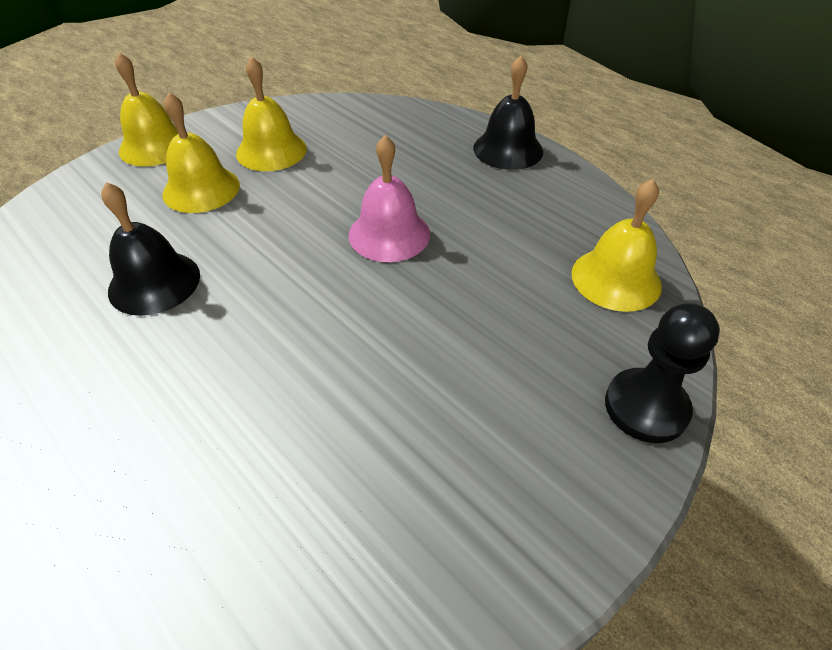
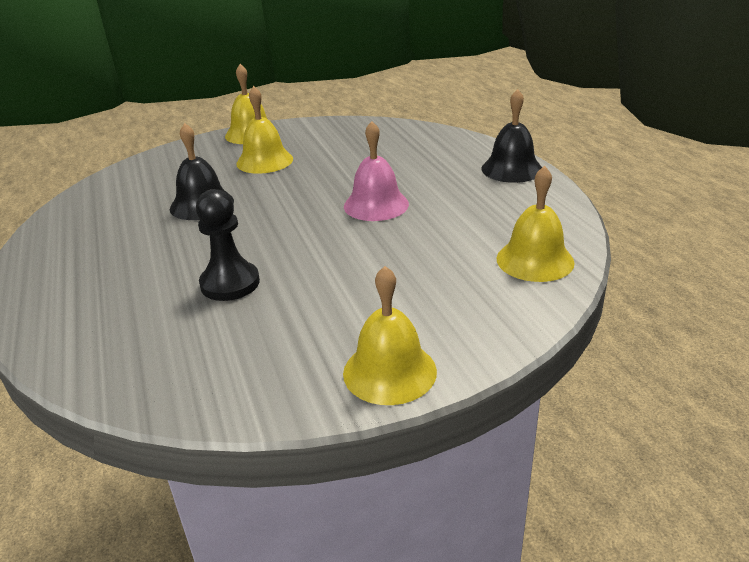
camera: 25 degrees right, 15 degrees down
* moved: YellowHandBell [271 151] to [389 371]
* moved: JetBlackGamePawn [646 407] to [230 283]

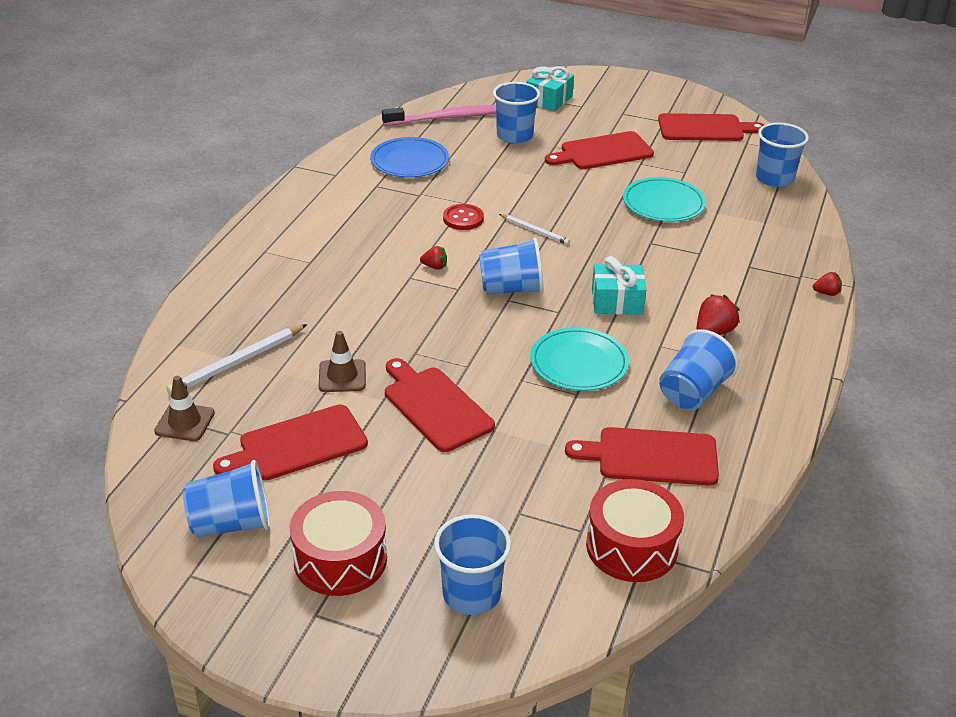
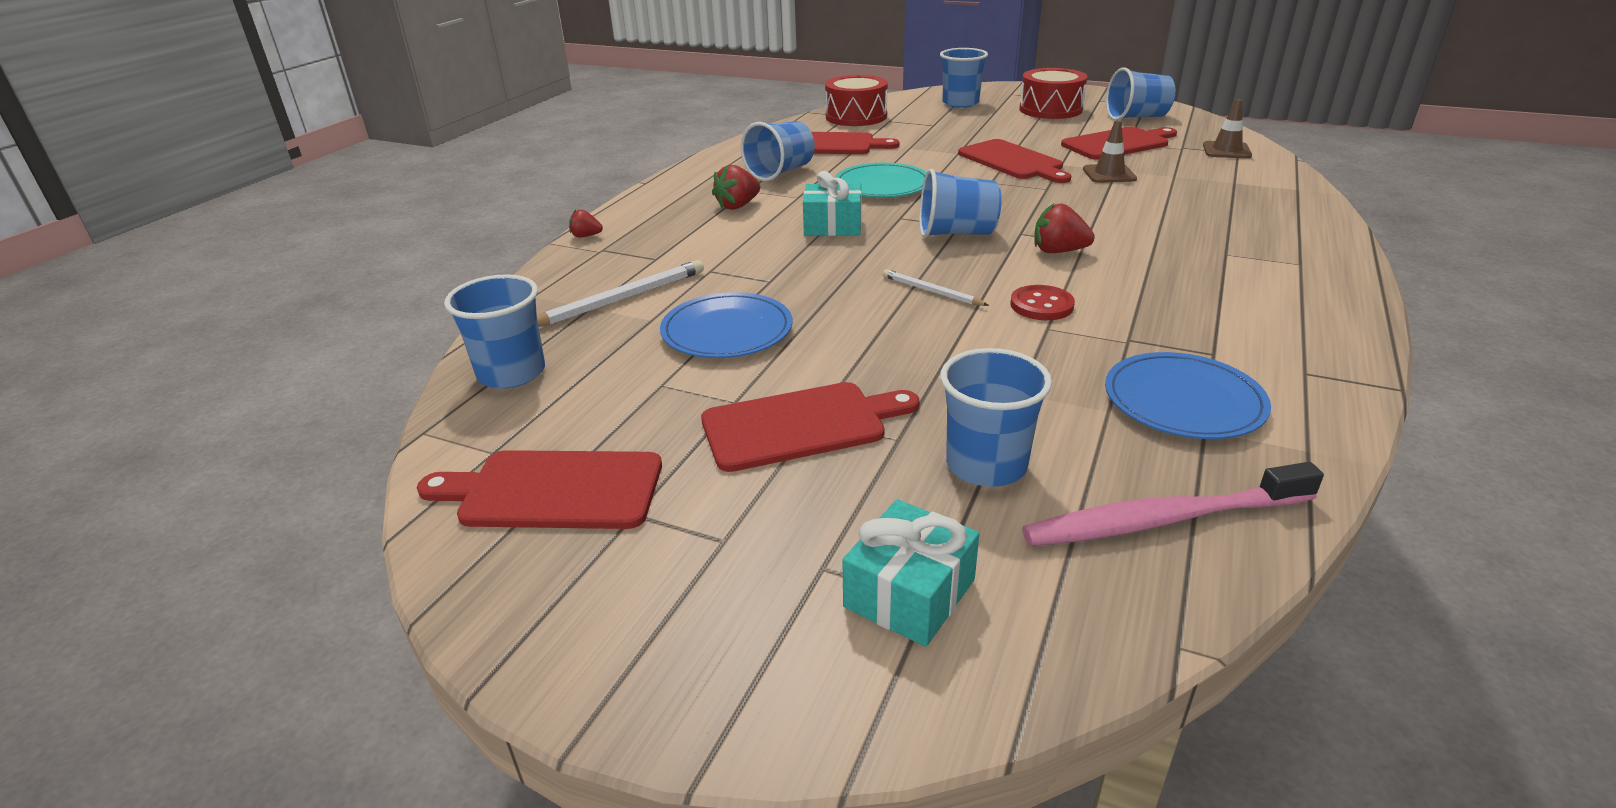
camera: 175 degrees left, 5 degrees down
* recoloured: AquaDinnerPlate [663 203] to RoyalBlueDinnerPlate [727 331]
* resized: ScarletBerry [435 267] = [1058 251] x1.65
* moved: PureWhiteWoodenPencil [237 363] to [621 299]

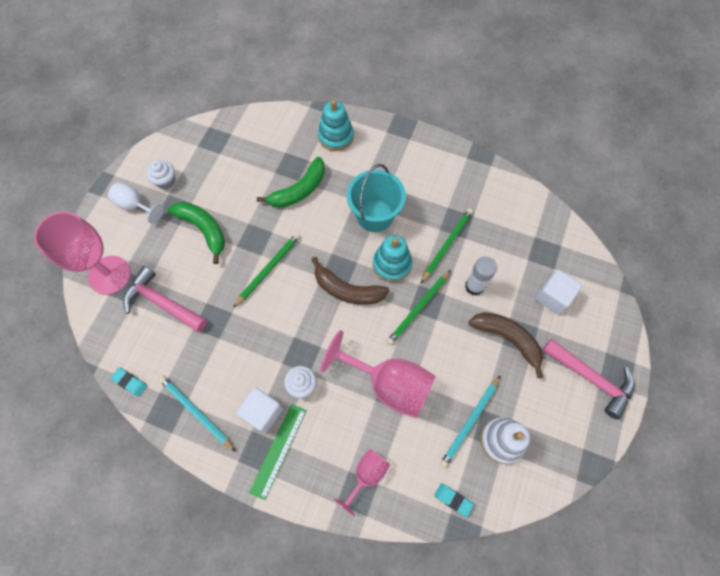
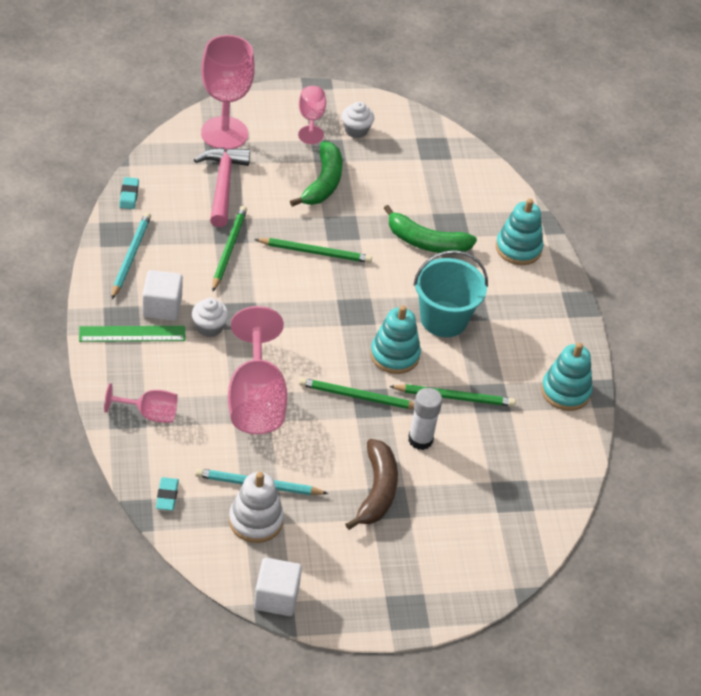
camera: 55 degrees right, 20 degrees down
* recoloured: PureWhiteChalice [135 206] to RosyChalice [311 119]
* removed: RussetToyBanana [347 290]
* moved: PureWhiteBlock [553 297] to [276 597]
* removed: RosyCarpenter'sHammer [591 378]
* added: GreenWoodenPencil [228 249]
* added: AquaStackingRings [565 391]

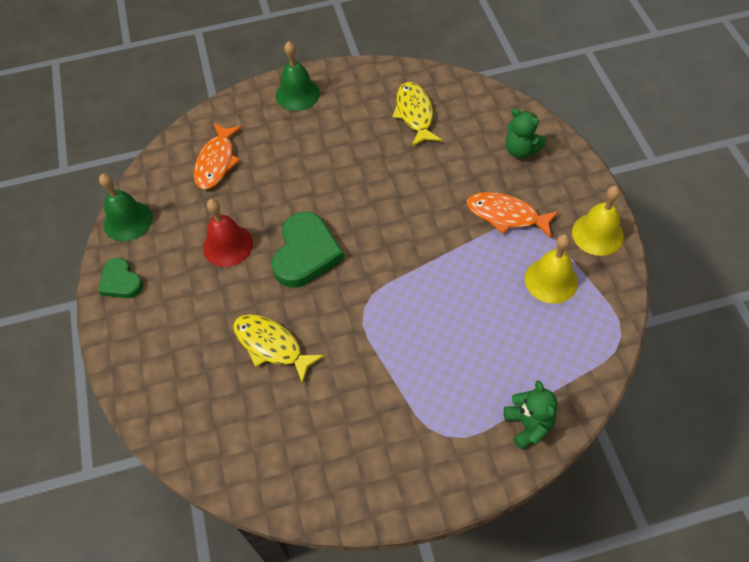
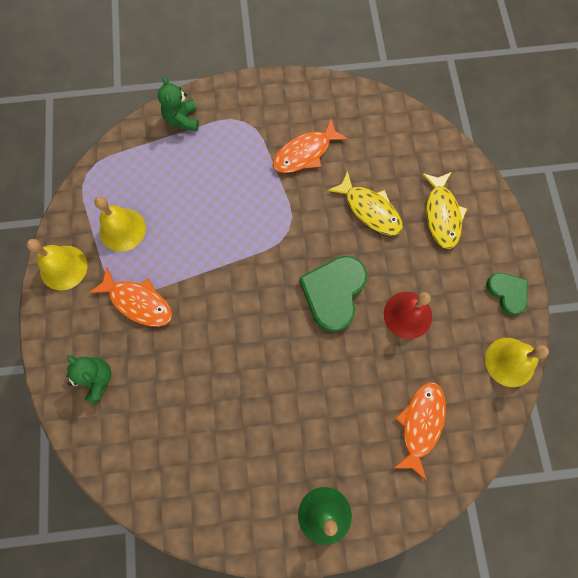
camera: 175 degrees left, 15 degrees up
* moved: YellowFish [415 114] to [442 214]
* recoloured: GreenHandBell [128 221] to YellowHandBell [510 362]
* added: OrangeFish [305 153]

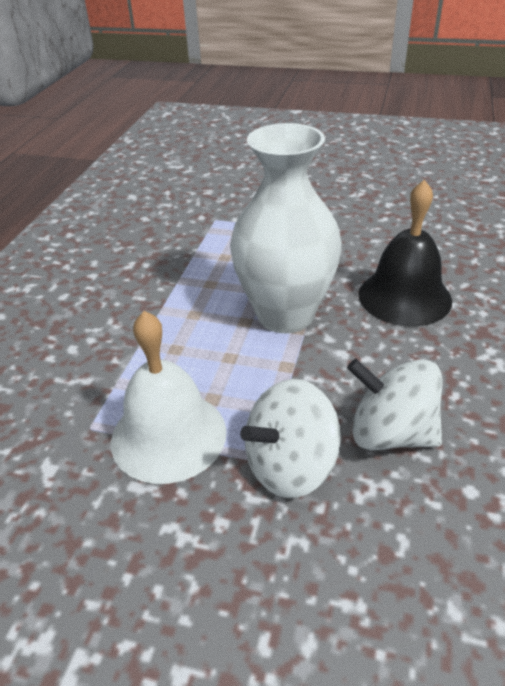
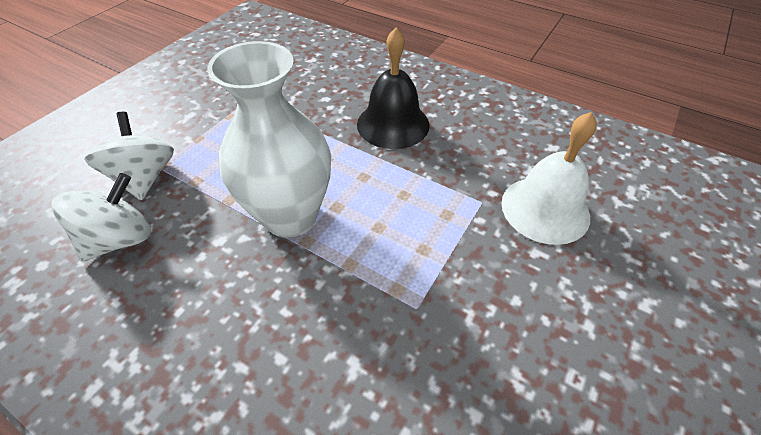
camera: 105 degrees right, 10 degrees up
* moved: JetBlackHandBell [404 297] to [393 124]
* moved: PureWhiteHandBell [168 435] to [545 209]

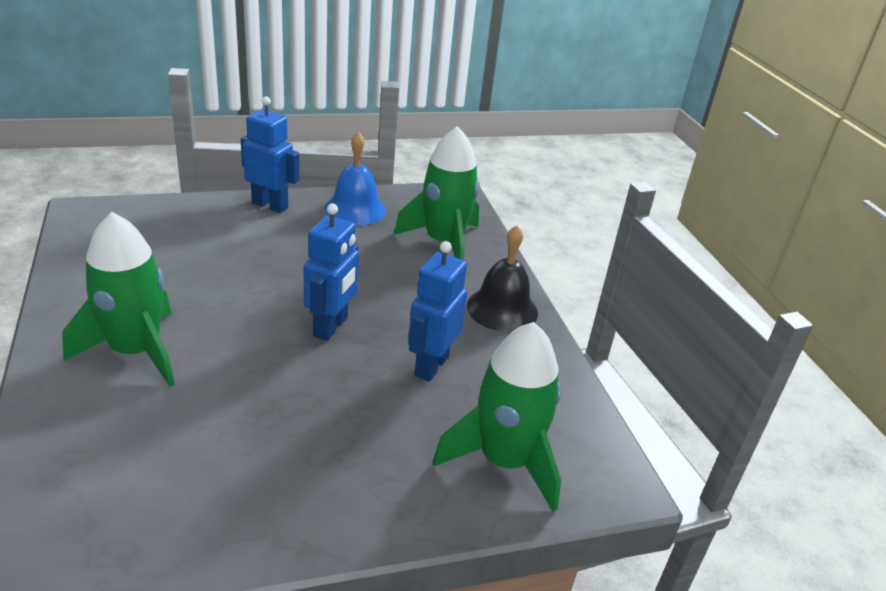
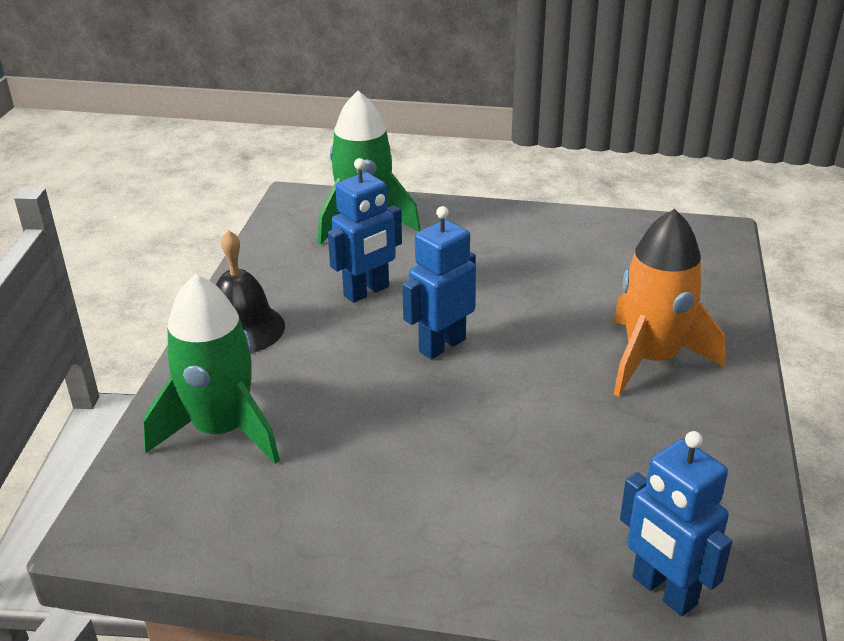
camera: 150 degrees left, 0 degrees up
* moved: RoyalBlueRobotFigure [270 205] to [663 591]
* removed: RoyalBlueHandBell [355 209]
* recoloured: GreenSpaceship [136 351] to OrangeSpaceship [651 359]

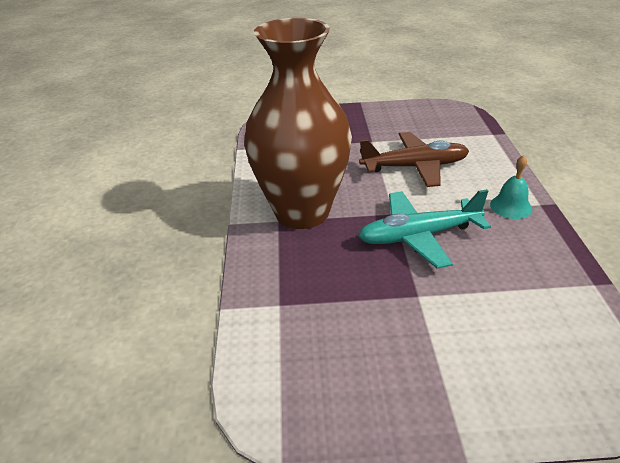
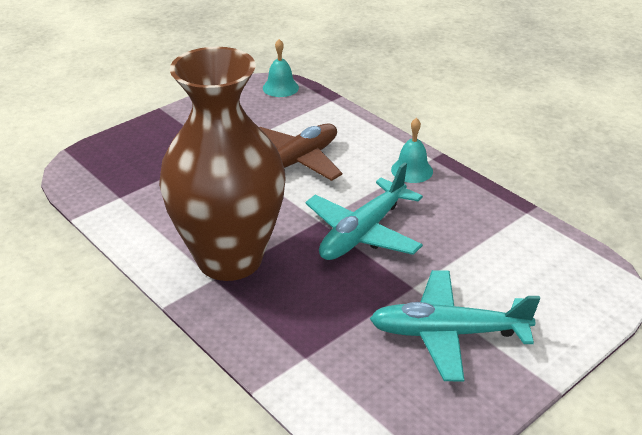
camera: 40 degrees left, 0 degrees up
* added: AquaHandBell [280 87]
* added: AquaPlane [448 333]

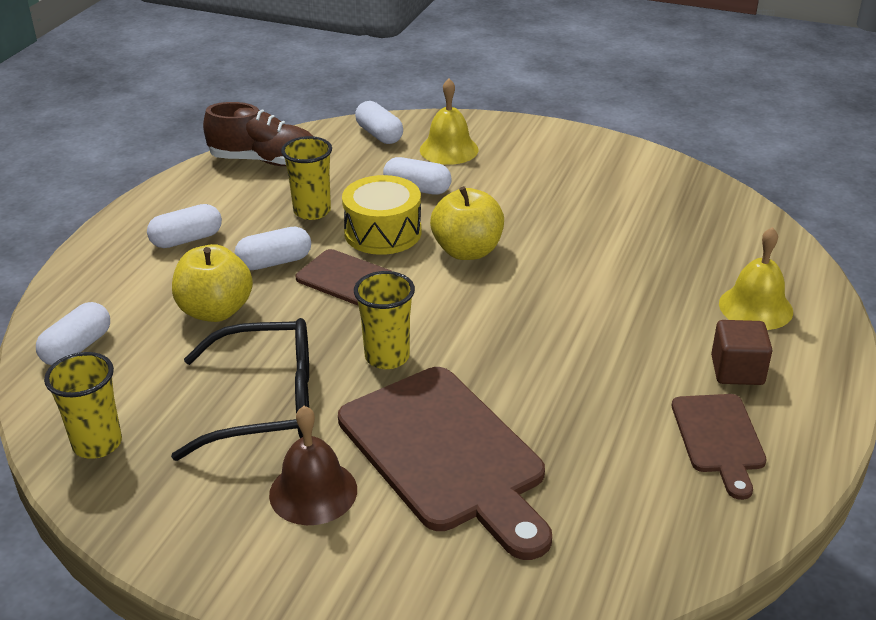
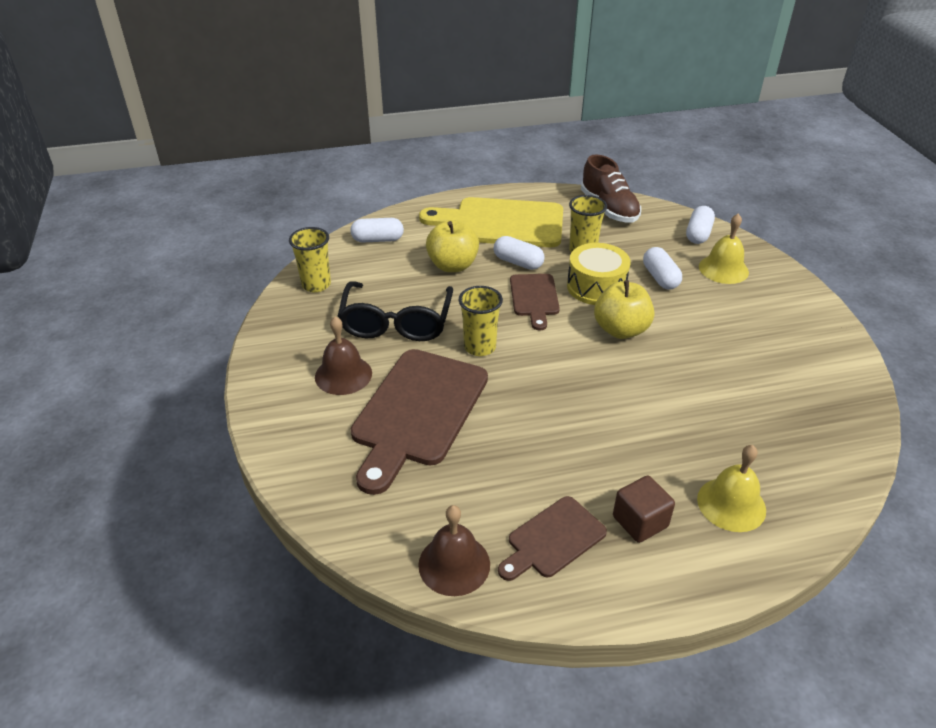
camera: 55 degrees right, 5 degrees up
* replaced: PureWhitePillShape [187 239] to YellowCuttingBoard [502 223]
* turned: JetBlackGlasses [267 403] = [396 323] 45 degrees clockwise
* added: RussetHandBell [454 564]

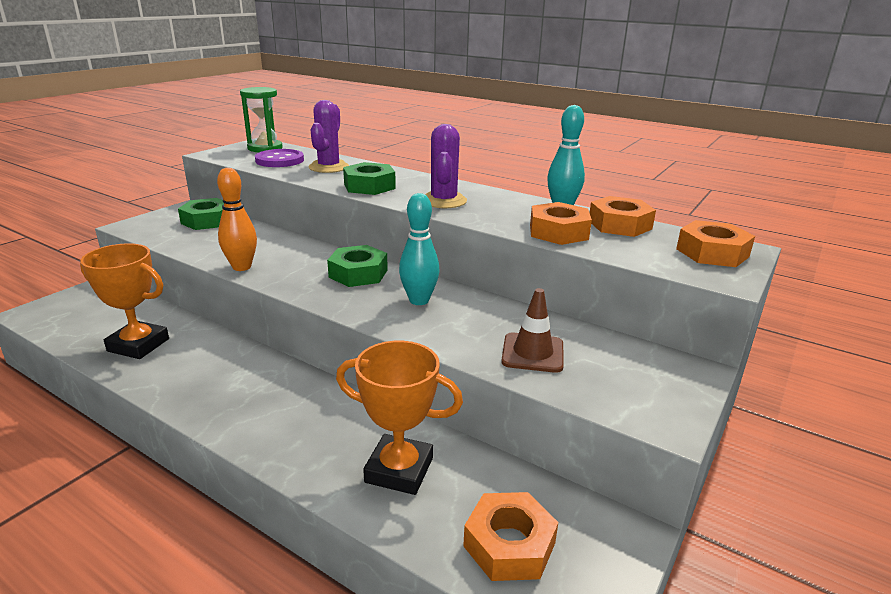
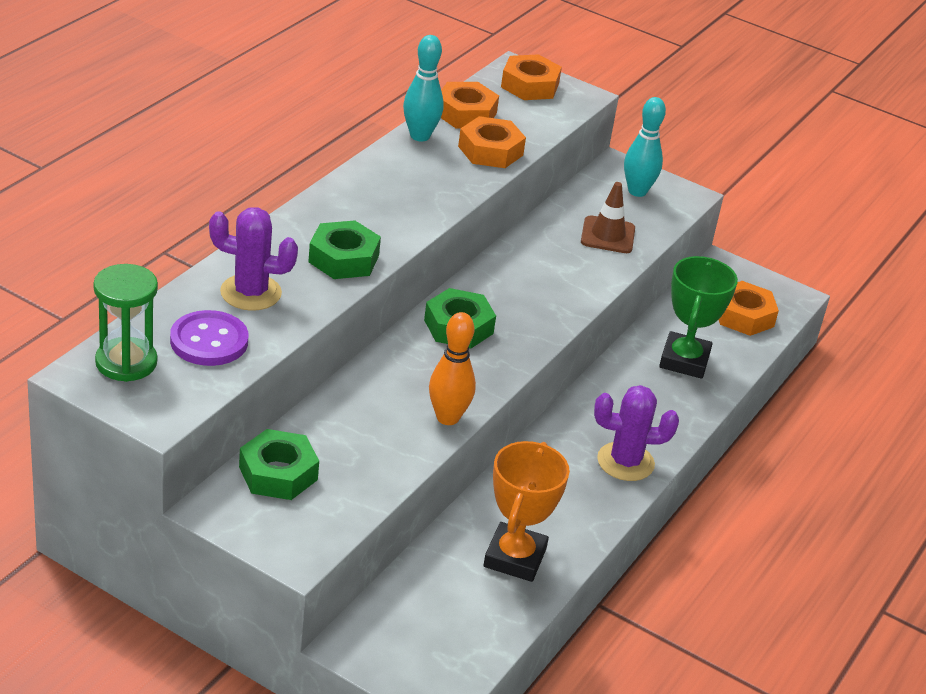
camera: 95 degrees left, 10 degrees up
* moved: PurpleCactus [443 201] to [625 462]
* moved: AquaBowlingPin [419 300] to [637 191]
* recoloured: OrangeAwardCup [399 470] to GreenAwardCup [684 360]

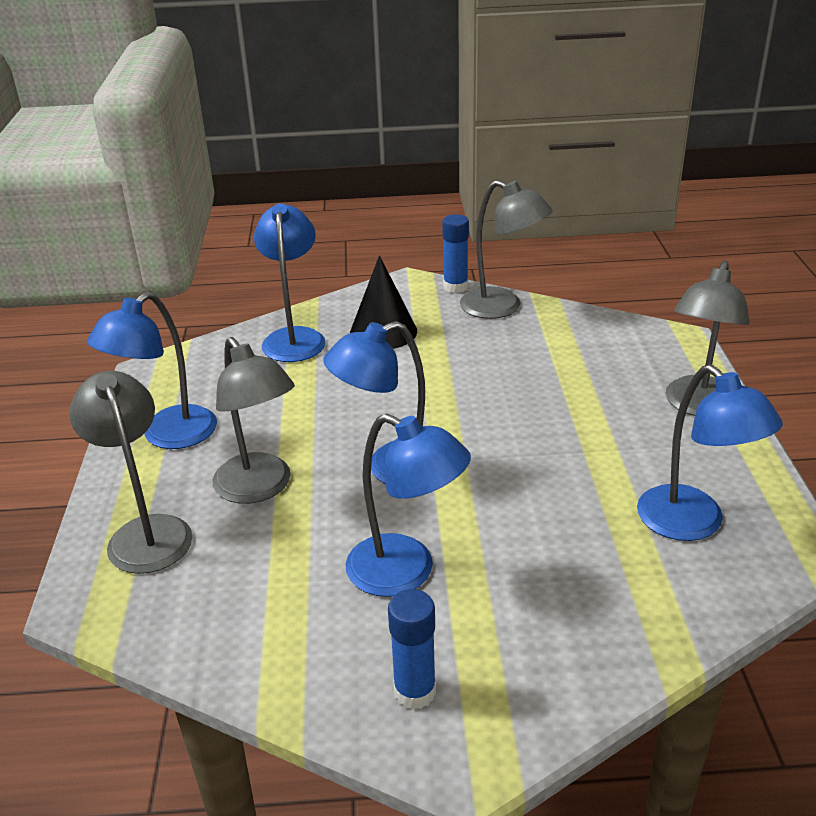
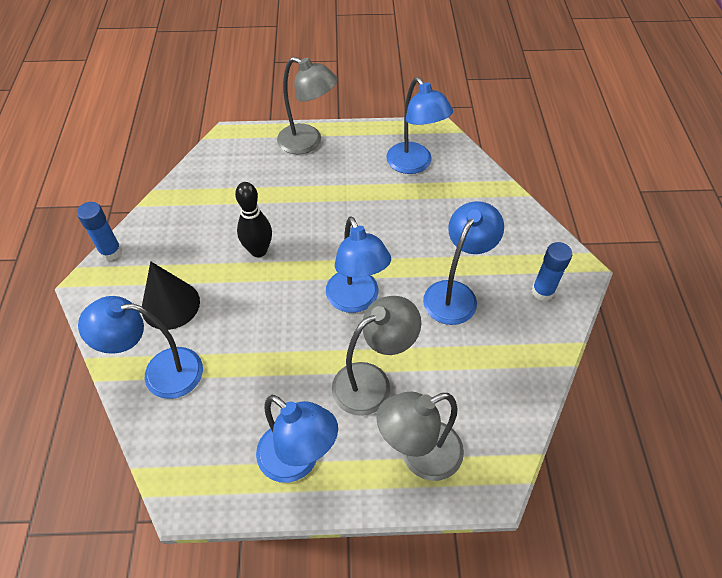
camera: 90 degrees left, 20 degrees up
* removed: GreyReadingLamp [502 307]
* turned: RoyalBlueReadingLamp [693 524] = [414 165] 90 degrees clockwise
* added: JetBlackBowlingPin [258 251]

